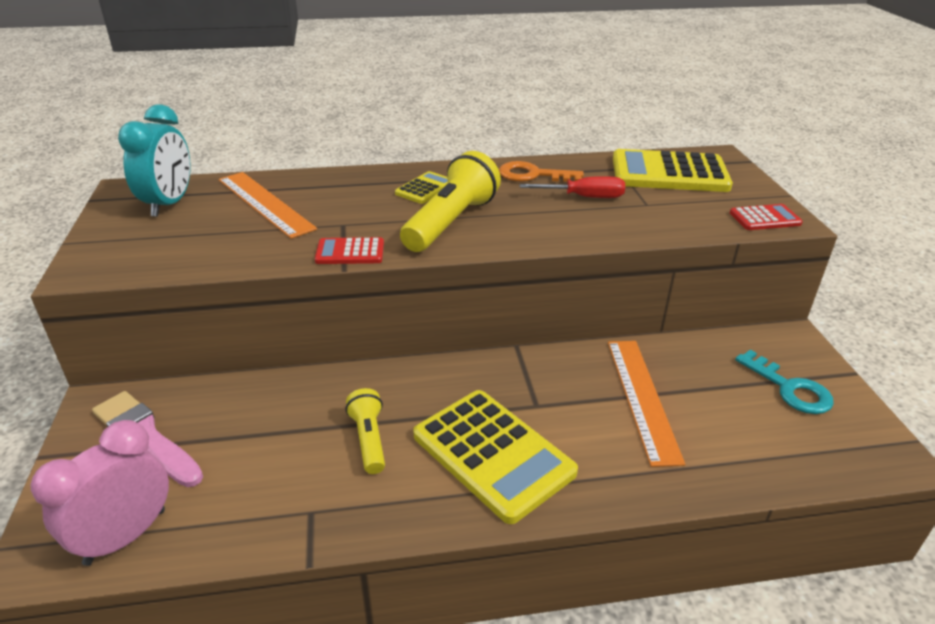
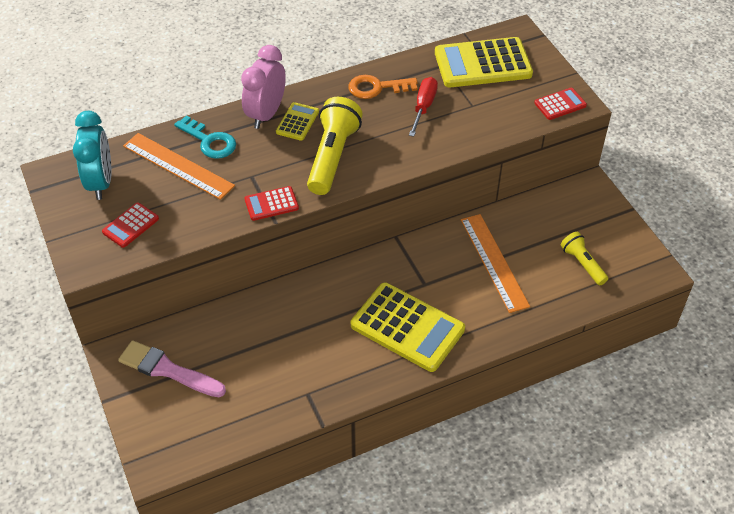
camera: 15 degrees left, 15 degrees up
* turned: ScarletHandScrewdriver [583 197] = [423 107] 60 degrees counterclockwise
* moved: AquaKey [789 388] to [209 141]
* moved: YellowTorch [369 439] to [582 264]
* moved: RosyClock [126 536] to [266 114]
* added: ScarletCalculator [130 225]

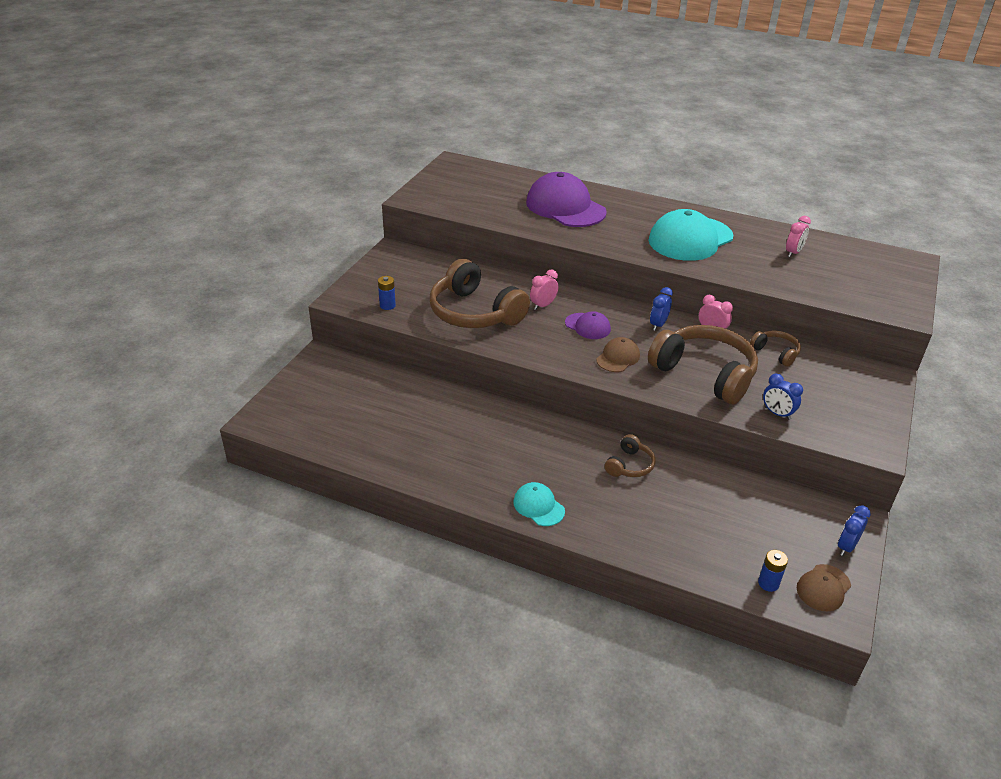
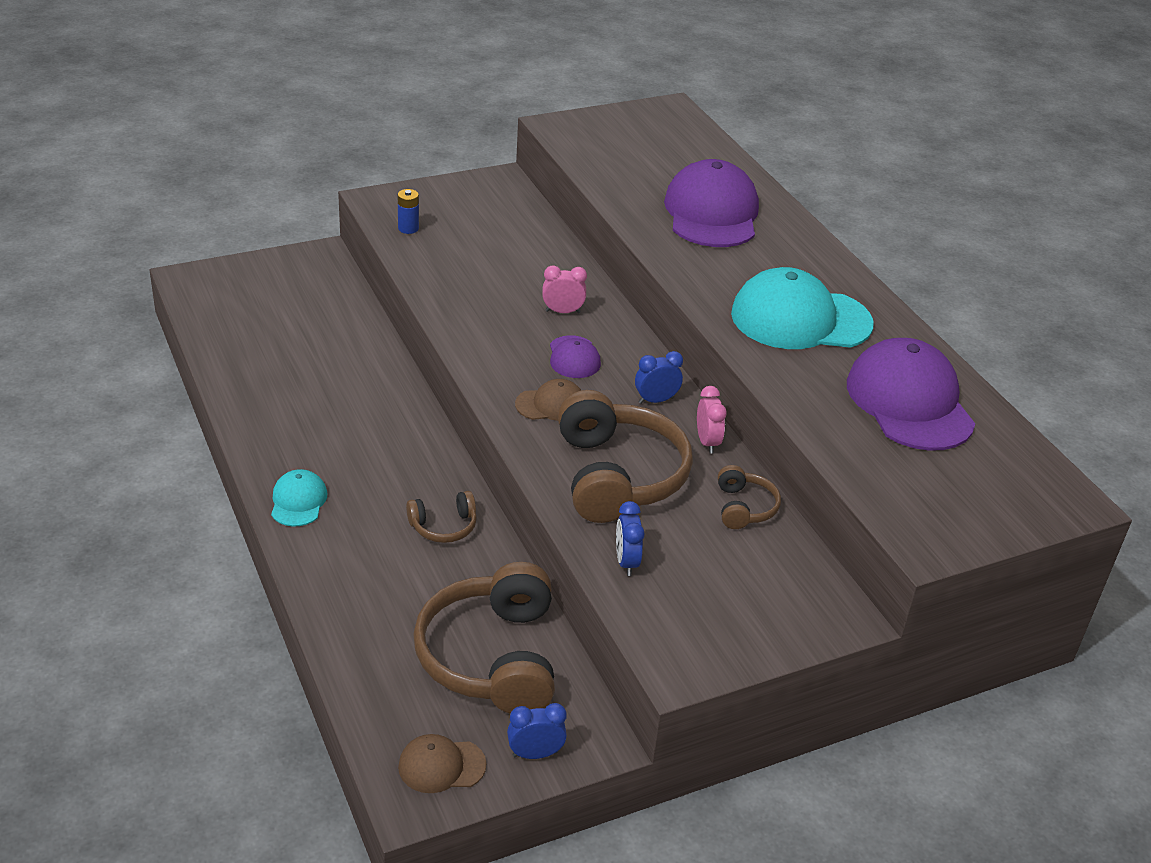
camera: 40 degrees right, 0 degrees up
* replaced: RosyClock [793 253] to PurpleBaseballCap [909 402]
* moved: RussetHeadphones [474 312] to [491 657]
* removed: RoyalBlueAaBattery [768 583]

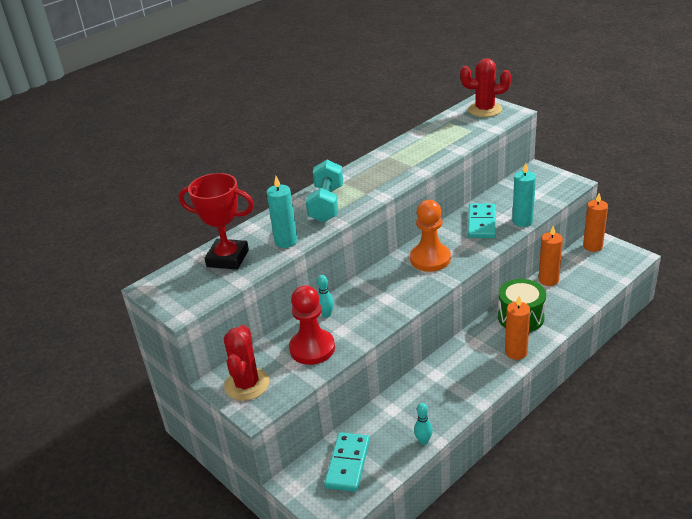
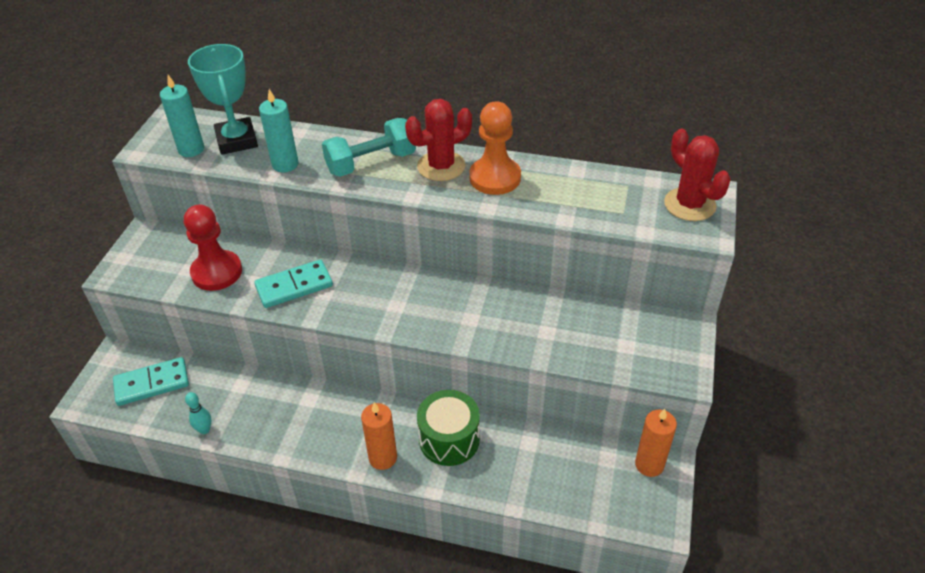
camera: 55 degrees right, 10 degrees up
* moved: AquaPillarCandle [522 221] to [191 149]
* recoloured: ScarletAwardCup [228 258] to AquaAwardCup [237 140]
* moved: OrangeGamePawn [430 259] to [495 178]
* moved: AquaDominoPiece [481 223] to [294 286]
* removed: OrangePillarCandle [548 280]
* removed: AquaBowlingPin [326 315]
* moved: ScarletCactus [247 384] to [441 166]

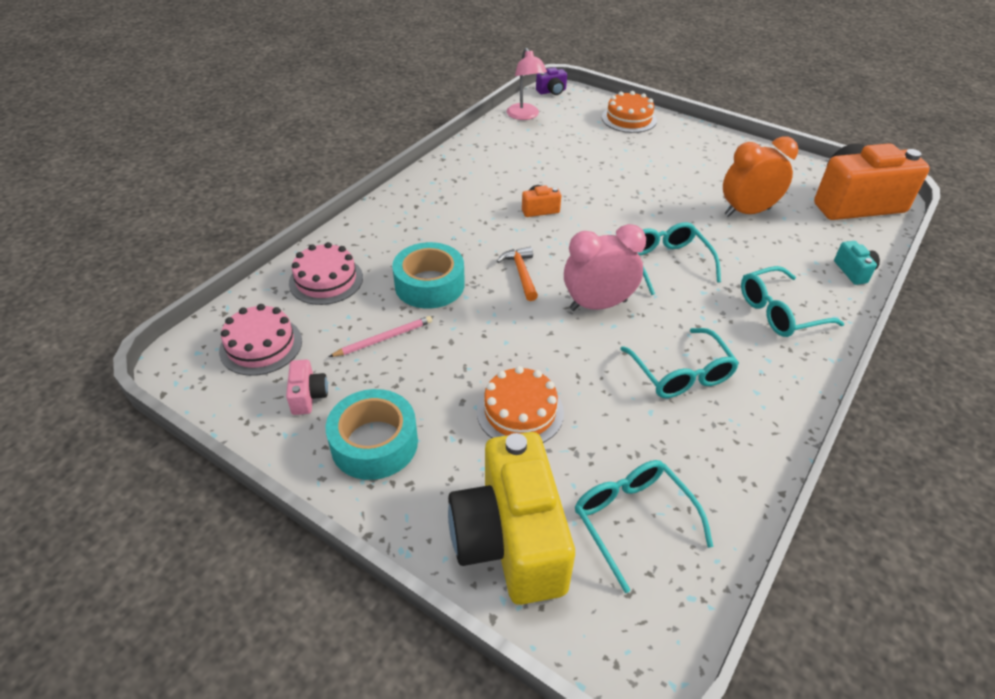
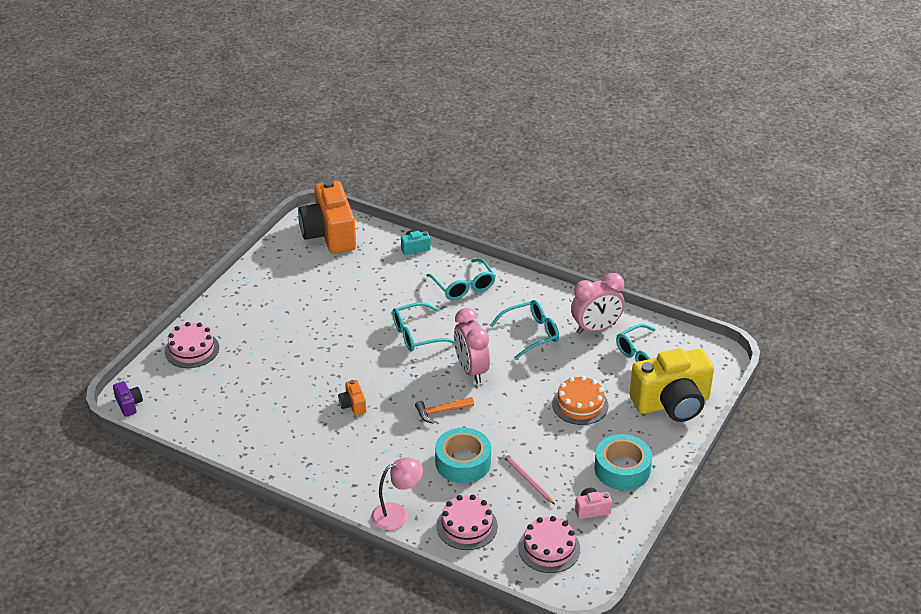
camera: 95 degrees left, 5 degrees down
* moved: RosyReadingLamp [525 116] to [397 514]
* recoloured: OrangeCake [629 119] to RosyCake [192 349]
* removed: OrangeClock [747 212]
* added: RosyClock [596 328]

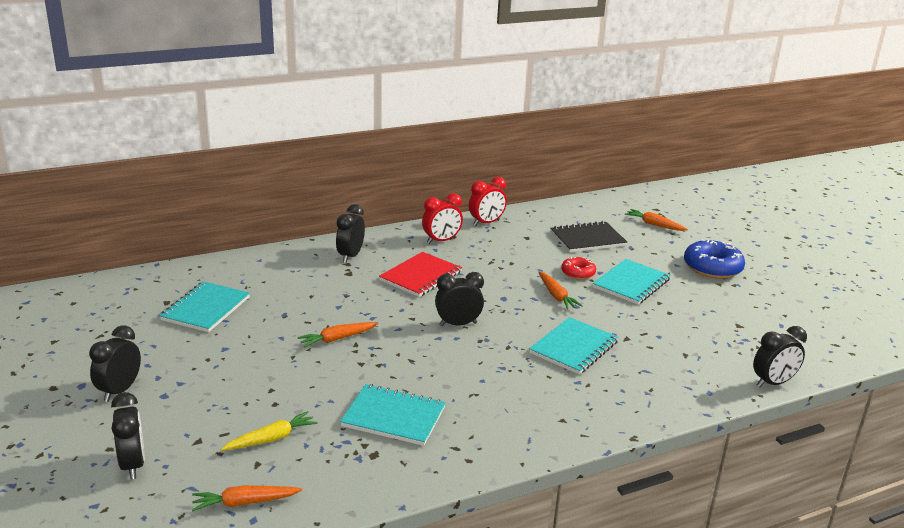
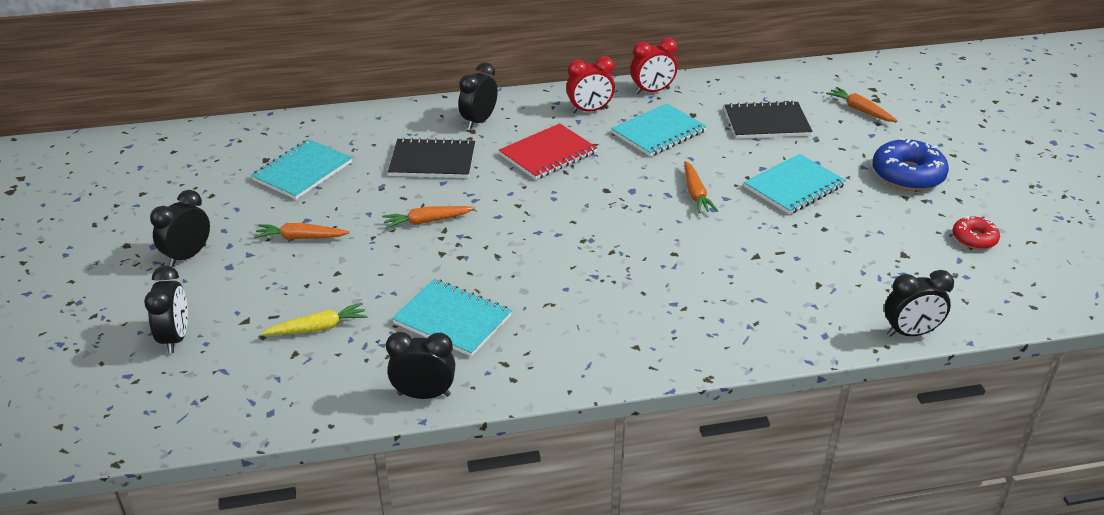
camera: 15 degrees right, 10 degrees up
* moved: ScarletDonut [578 273] to [974 239]
* moved: JetBlackClock [458 324] to [424 394]
* moved: AquaNotebook [574 347] to [658 132]
* moved: OrangeCarrot [245 502] to [301 238]
* added: JetBlackNotebook [432 161]

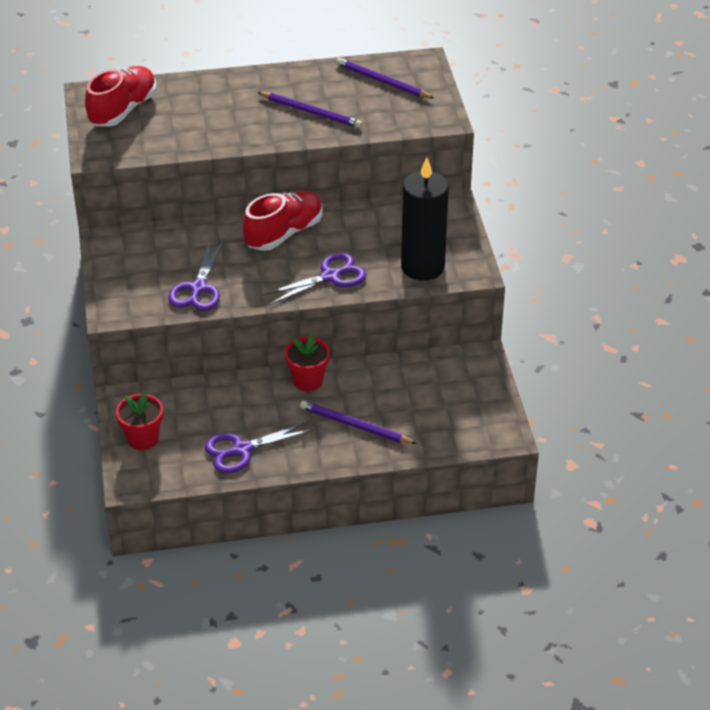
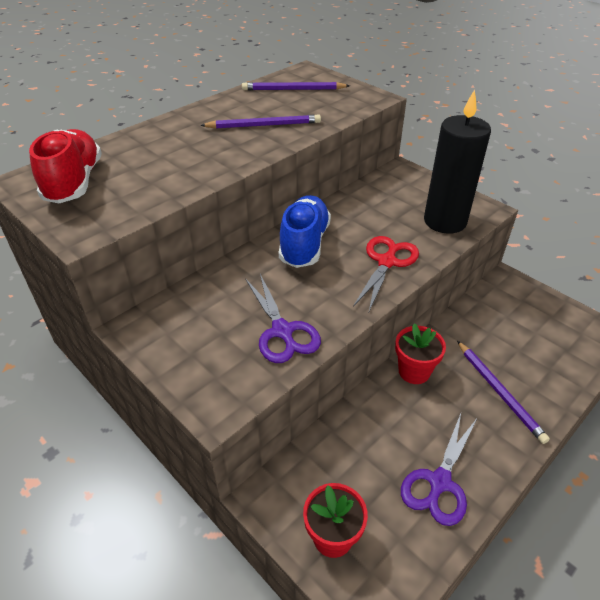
camera: 35 degrees left, 0 degrees up
* recoloured: ScarletShoe [284 233] to RoyalBlueShoe [304 244]
* recoloured: PurpleScissors [330 276] to ScarletScissors [386 262]
* turned: PurpleWoodenPencil [355 426] = [499 392] 105 degrees counterclockwise

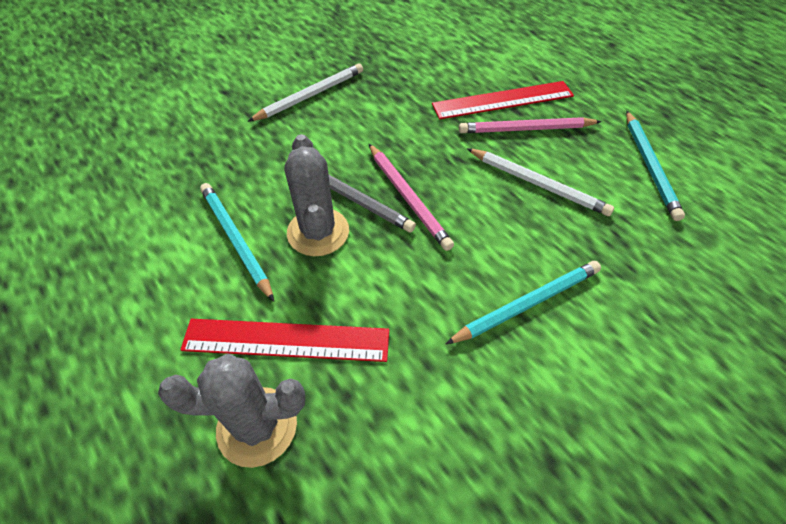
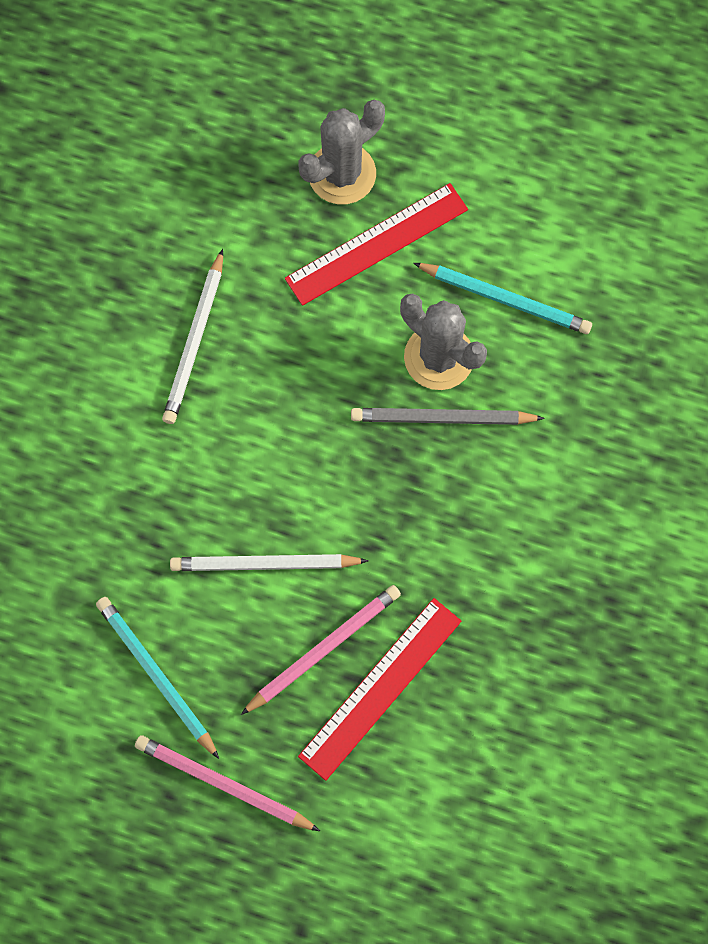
camera: 145 degrees right, 20 degrees up
* moved: PureWhiteWoodenPencil [310 96] to [195 340]
* moved: RosyWoodenPencil [407 197] to [224 784]
* removed: AquaWoodenPencil [527 304]

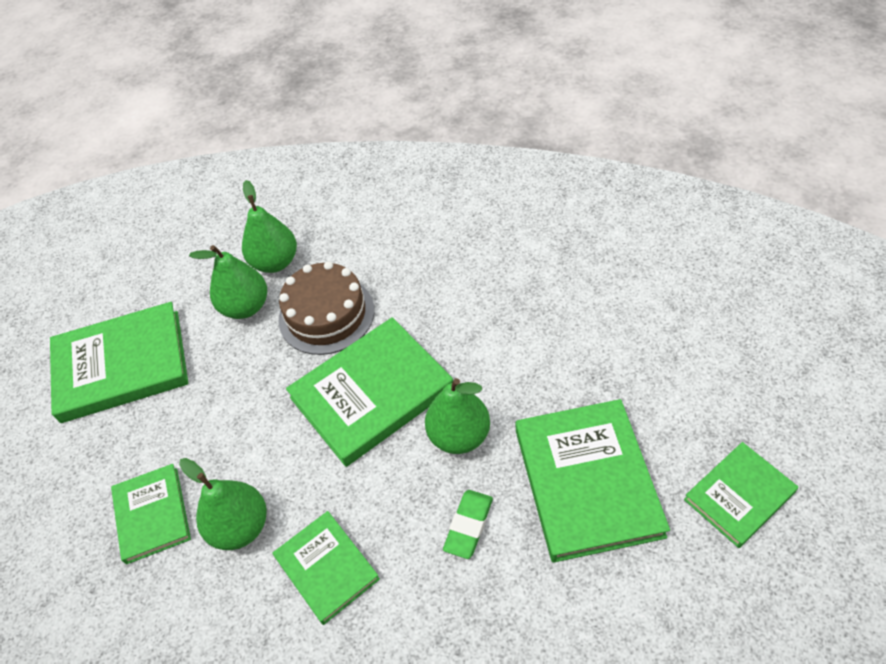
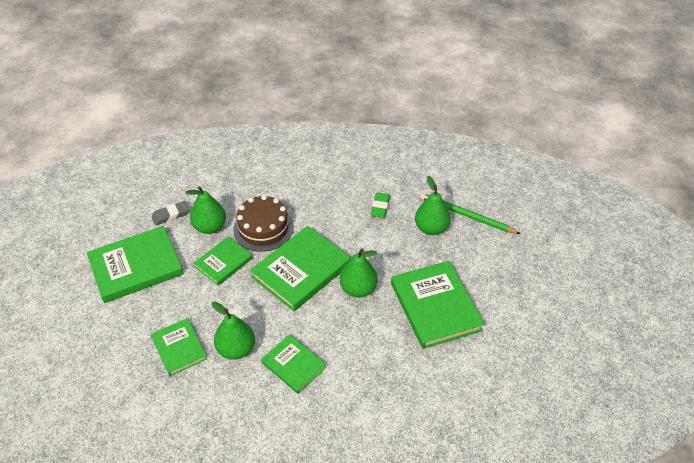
camera: 15 degrees left, 5 degrees down
* moved: GreenPear [275 262] to [431 228]
* moved: GreenHardback [739 496] to [223 262]
* moved: GreenEraser [468 525] to [380 207]
* added: GreenWoodenPencil [466 215]
* added: GreyEraser [171 215]

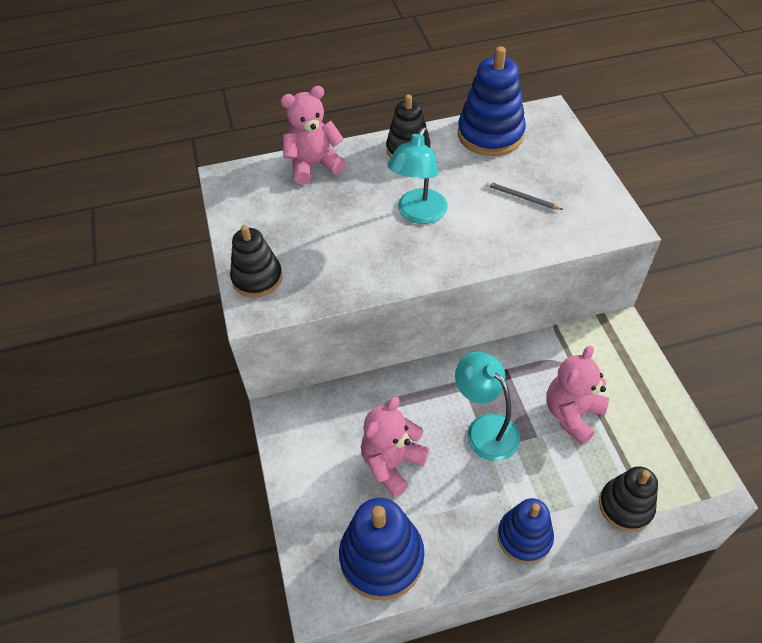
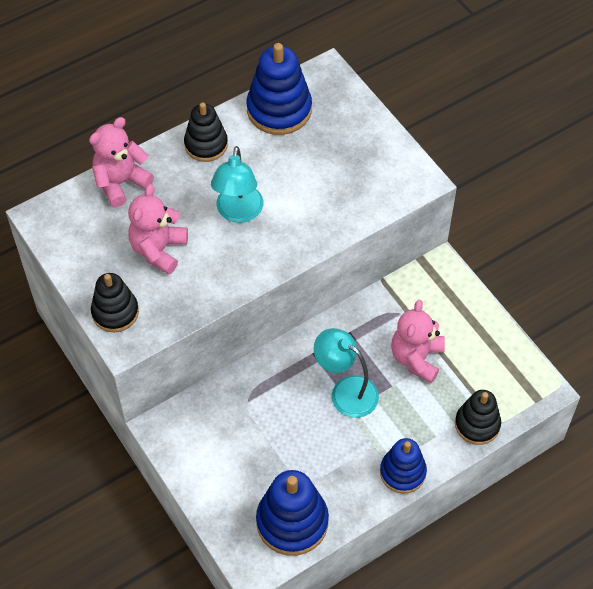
camera: 20 degrees left, 5 degrees up
* removed: GreyWoodenPencil [522 197]
* moved: RosyTeddy [392 463] to [158 250]

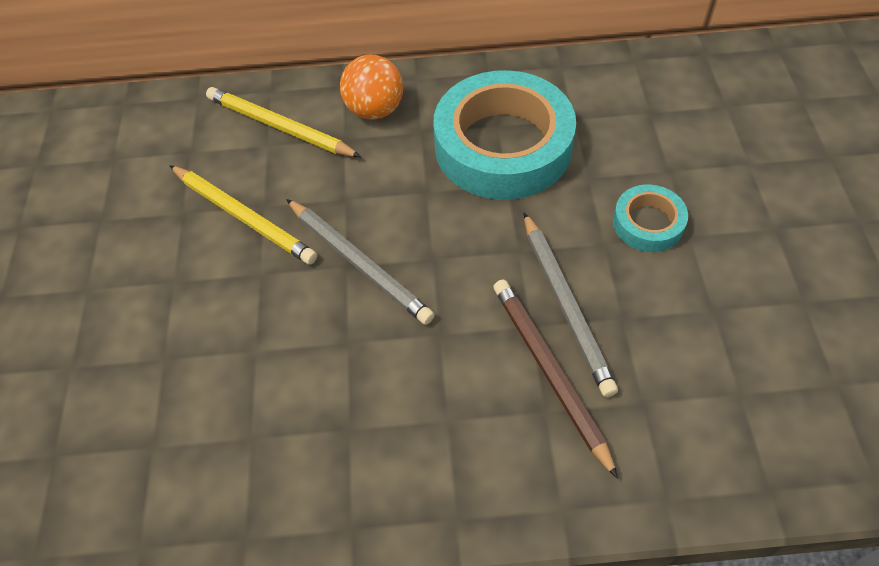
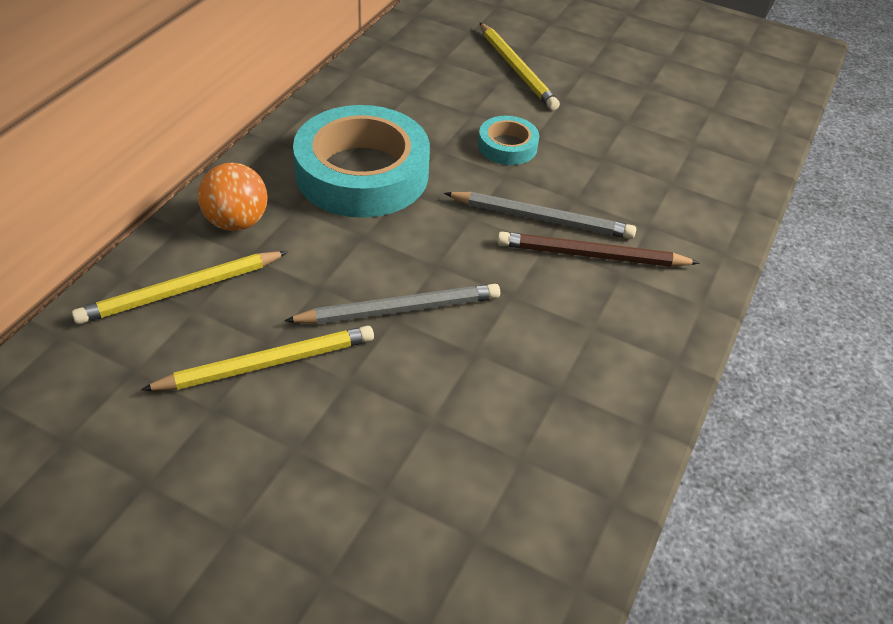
camera: 65 degrees left, 10 degrees down
* added: YellowWoodenPencil [516 69]

